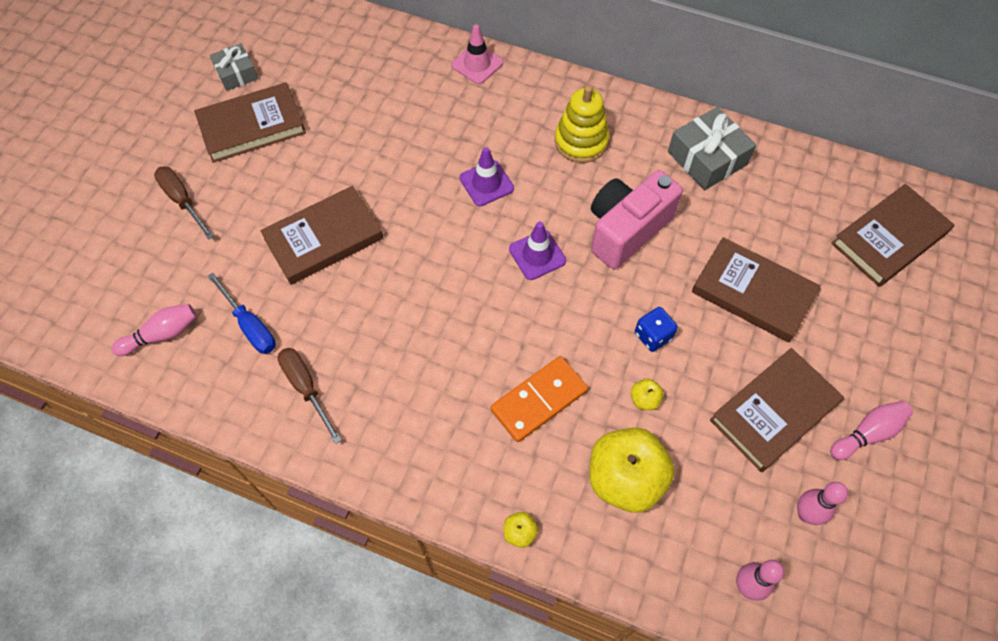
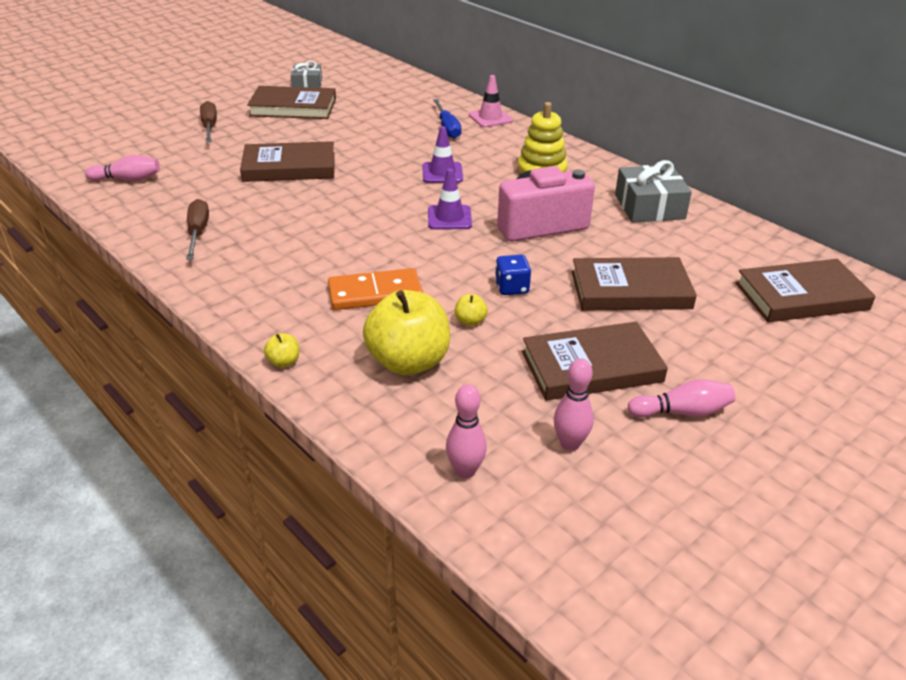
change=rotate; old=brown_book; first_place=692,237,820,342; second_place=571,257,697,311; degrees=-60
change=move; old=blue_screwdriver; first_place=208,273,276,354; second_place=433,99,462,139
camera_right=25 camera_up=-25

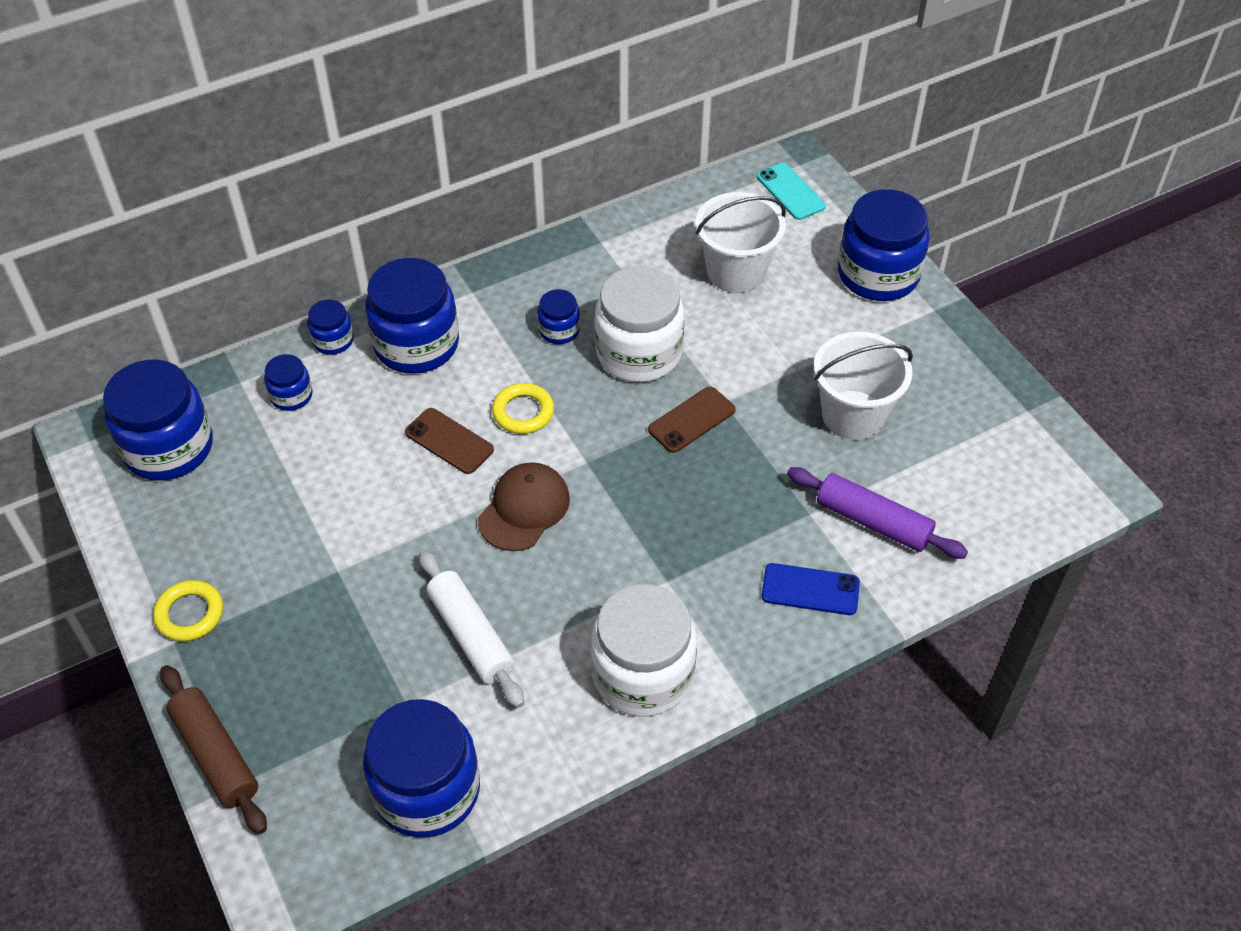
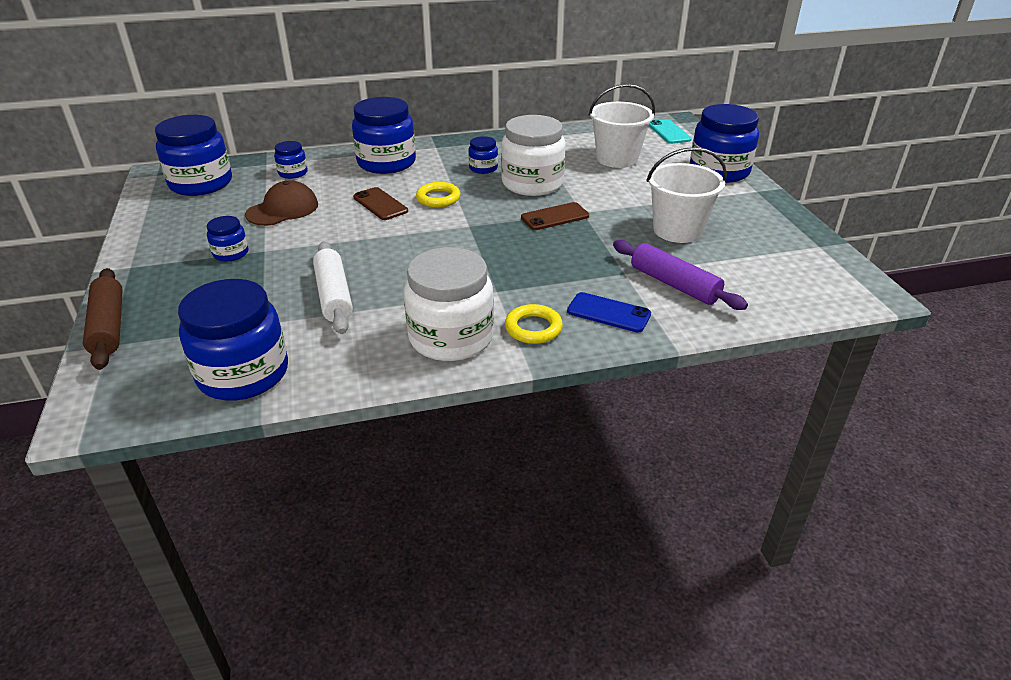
change=move; old=blue_jar; first_place=308,299,354,355; second_place=207,216,248,262
change=move; old=brown_cap; first_place=478,462,570,551; second_place=245,180,318,226
change=move; old=yellow_ring; first_place=153,580,223,641; second_place=505,304,563,344
camera_right=15 camera_up=-15

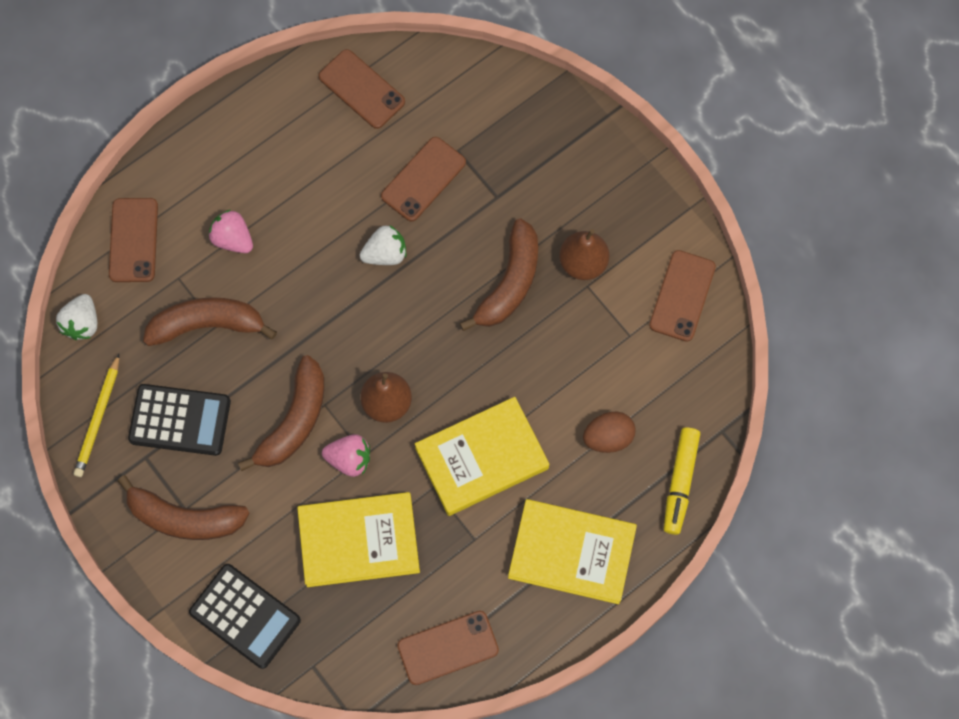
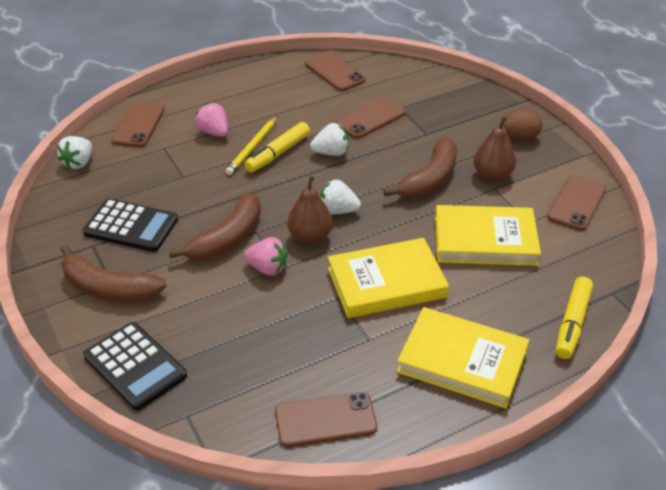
change=delete; old=brown_banana; first_place=143,297,277,346
change=move; old=yellow_pencil; first_place=74,354,119,477; second_place=226,116,278,175
change=move; old=brown_egg; first_place=583,412,636,453; second_place=502,109,542,141
change=move; old=yellow_book; first_place=297,492,420,587; second_place=435,205,541,266
change=insert; new=yellow_marker; second_place=244,122,310,172
change=insert; new=white_strawberry; second_place=320,180,361,214
camera_right=10 camera_up=-30

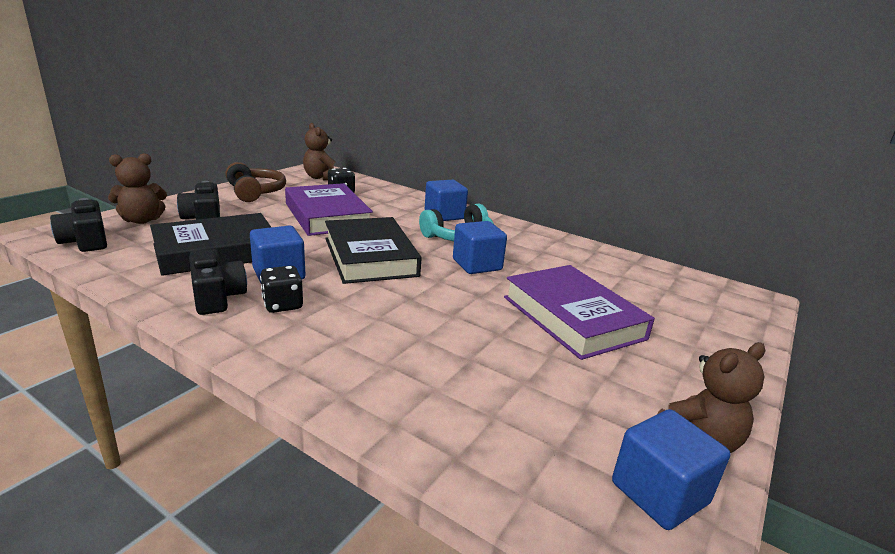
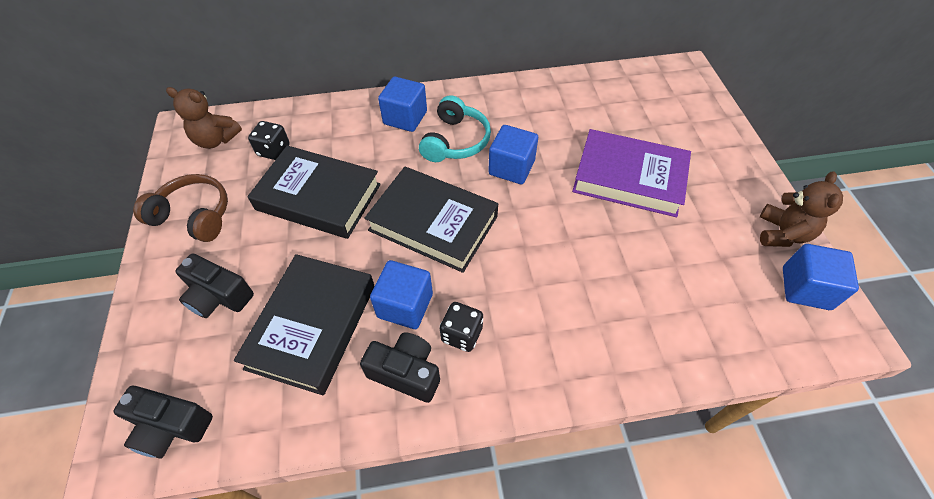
change=delete; old=brown_teddy_bear; first_place=108,153,167,224
change=recolor; old=purple_book; new=black_book; first_place=285,183,373,236; second_place=248,145,381,239
camera_right=-40 camera_up=30

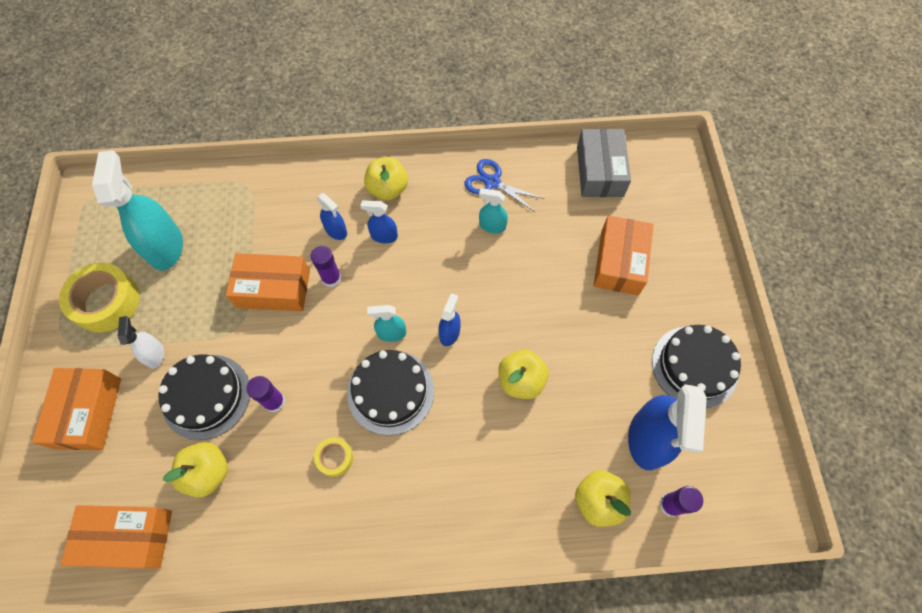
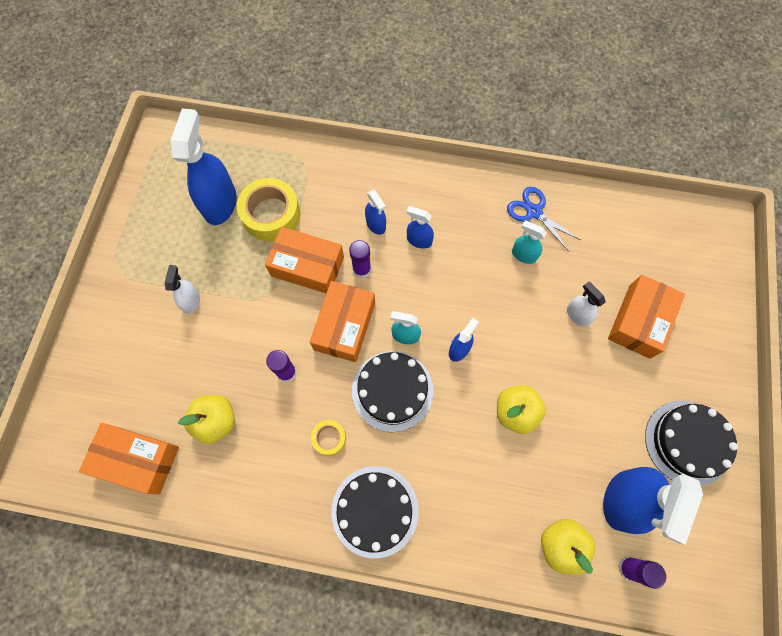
change=delete; old=grey_box; first_place=577,129,631,197
change=recolor; old=turquoise_spray_bottle; new=blue_spray_bottle; first_place=92,150,183,271; second_place=171,108,237,225
change=delete; old=yellow_apple; first_place=364,157,408,200
change=move; old=yellow_tape; first_place=59,263,140,332; second_place=237,178,301,241
change=move; old=black_cake; first_place=158,354,250,440; second_place=331,466,419,559
change=move; old=orange_box; first_place=32,368,121,450; second_place=309,281,375,362
change=insert; new=white_spray_bottle; second_place=567,282,605,327
camera_right=15 camera_up=5

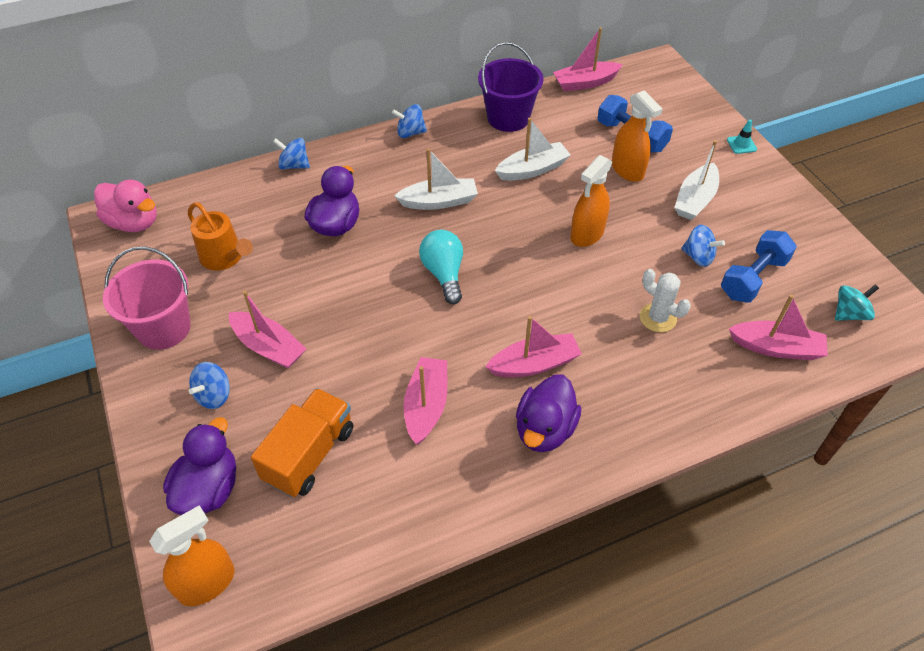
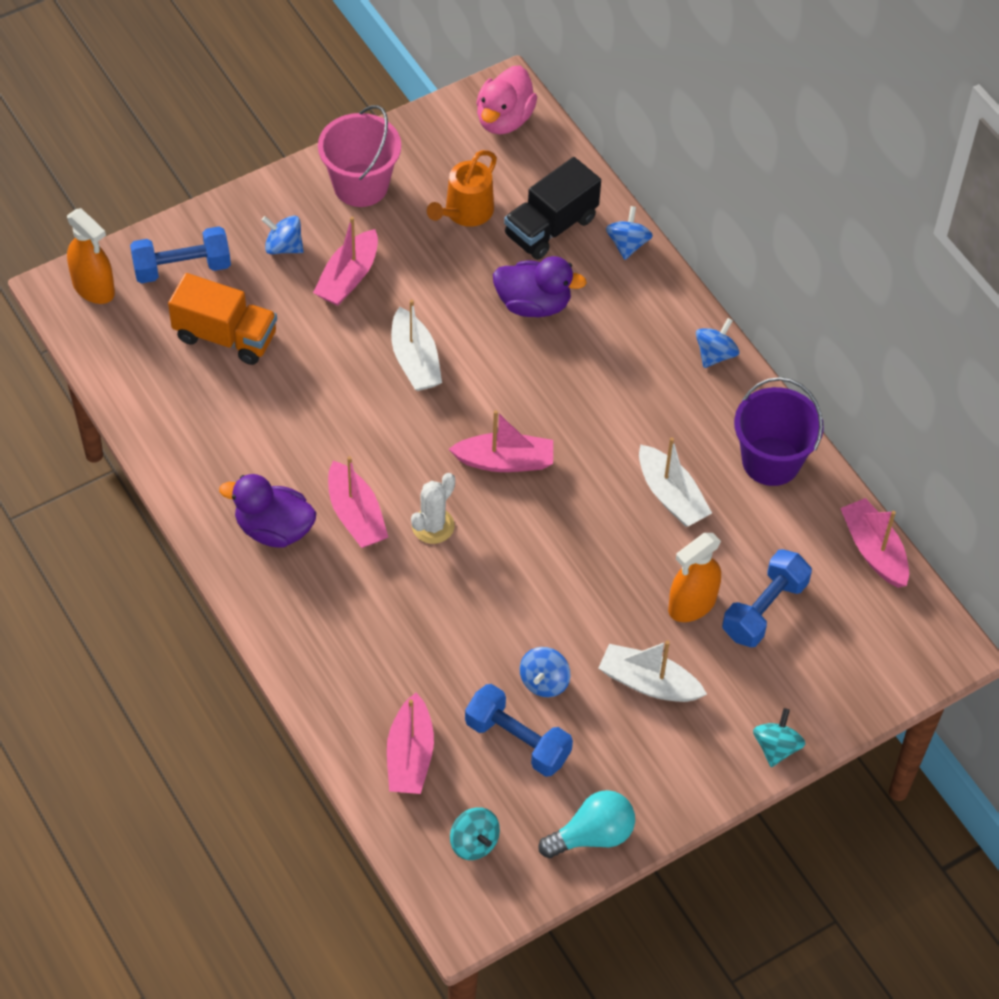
change=rotate; old=blue_spinning_top; first_place=392,104,427,138; second_place=696,318,739,368; degrees=45
change=replace; old=turquoise_traffic_cone; new=turquoise_spinning_top; first_place=727,120,757,154; second_place=753,708,805,767
change=move; old=white_boat; first_place=394,148,478,210; second_place=391,299,442,391
change=delete; old=orange_spray_bottle; first_place=570,155,613,247
change=move; old=turquoise_light_bulb; first_place=419,230,463,304; second_place=538,790,635,858
change=move; old=white_cactus; first_place=640,269,691,332; second_place=411,473,455,544
change=move; old=pink_boat; first_place=404,357,447,445; second_place=449,410,553,472
change=replace; old=purple_duck; new=blue_dumbbell; first_place=163,417,236,515; second_place=130,226,231,283
change=insert; new=black_truck; second_place=504,157,601,260
camera_right=80 camera_up=5

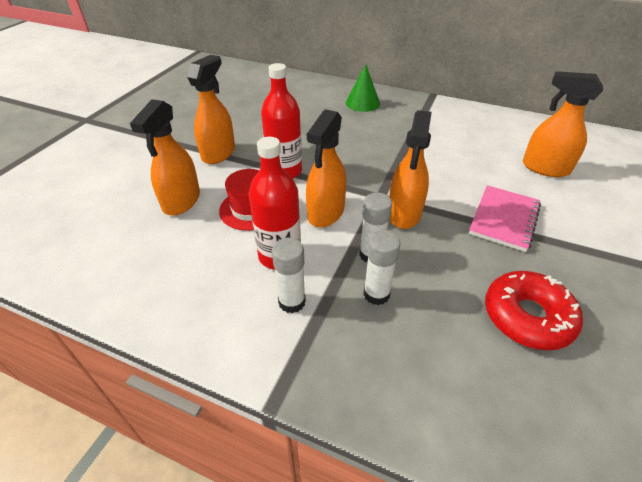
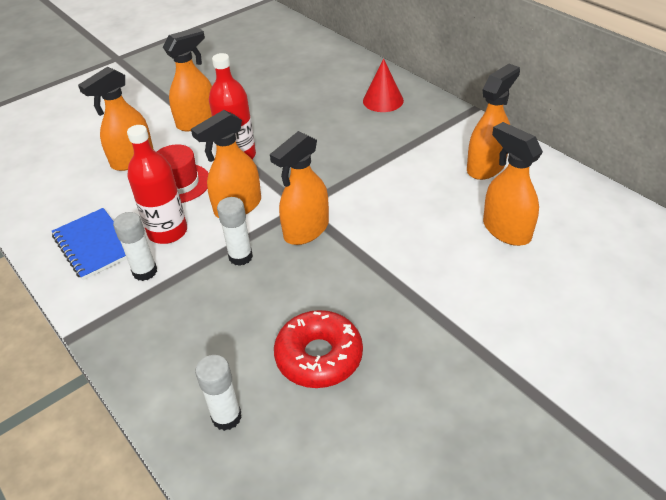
change=recolor; old=green_cone; new=red_cone; first_place=346,64,380,112; second_place=363,59,404,112
change=delete; old=pink_notebook; first_place=469,185,541,252
change=move; old=white_glue_stick; first_place=363,230,401,305; second_place=195,355,242,431
change=insert; new=orange_spray_bottle; second_place=467,64,520,180
change=insert; new=blue_notebook; second_place=51,208,127,280
camera_right=30 camera_up=0

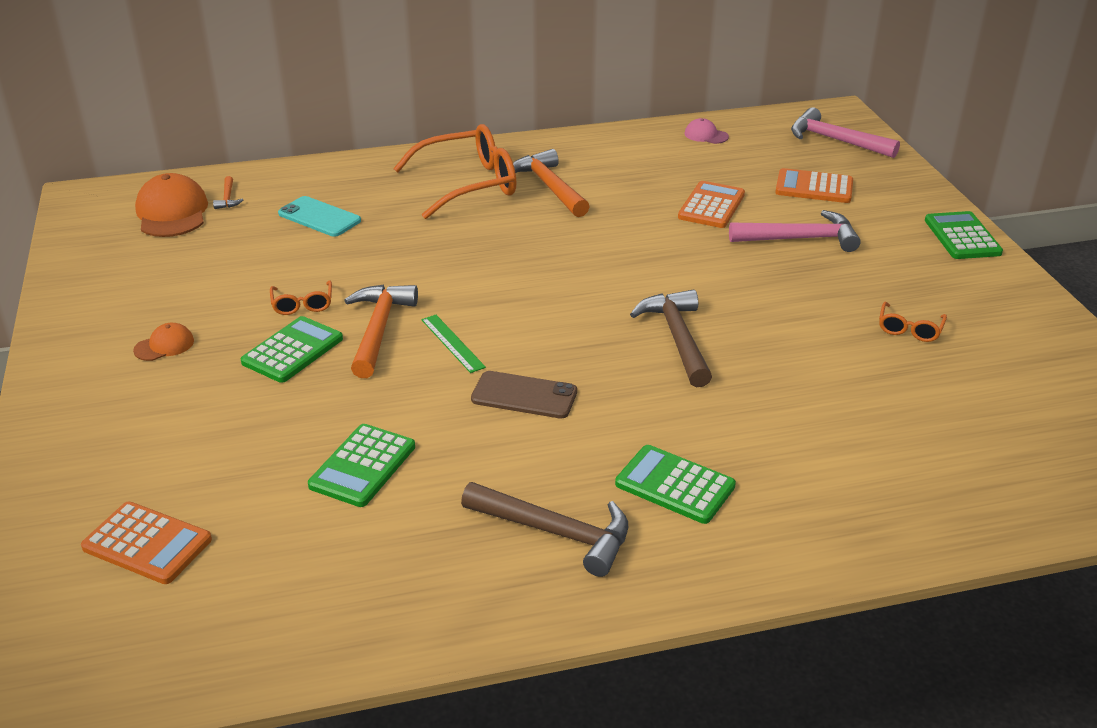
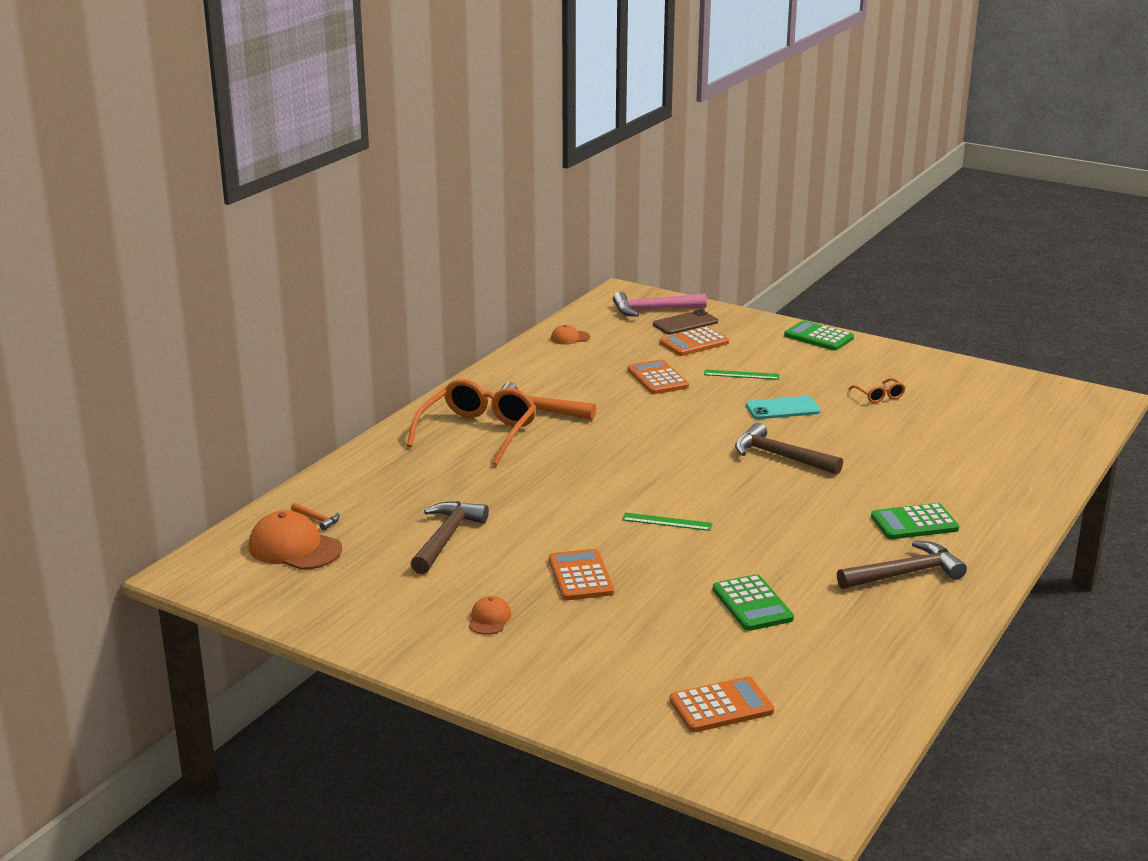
change=recolor; old=pink_cap; new=orange_cap; first_place=685,118,729,144; second_place=551,325,590,345
change=move; old=turquoise_phone; first_place=278,196,361,237; second_place=746,396,821,419
change=replace; old=pink_hammer; new=green_ruler; first_place=729,210,861,252; second_place=704,369,780,380
change=delete; old=orange_glasses; first_place=270,281,332,315
change=delete; old=orange_hammer; first_place=344,285,418,378
change=recolor; old=green_calculator; new=orange_calculator; first_place=241,316,343,383; second_place=549,549,614,600
change=move; old=brown_phone; first_place=471,371,577,419; second_place=653,310,718,334
change=insert; new=brown_hammer; second_place=411,501,489,574
camera_right=-45 camera_up=-10

